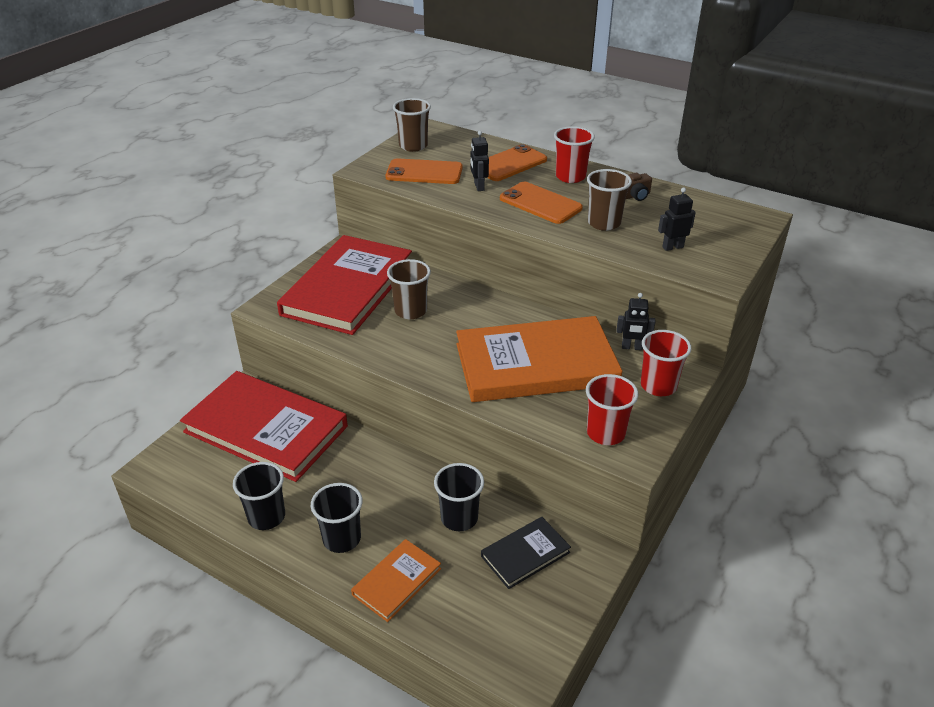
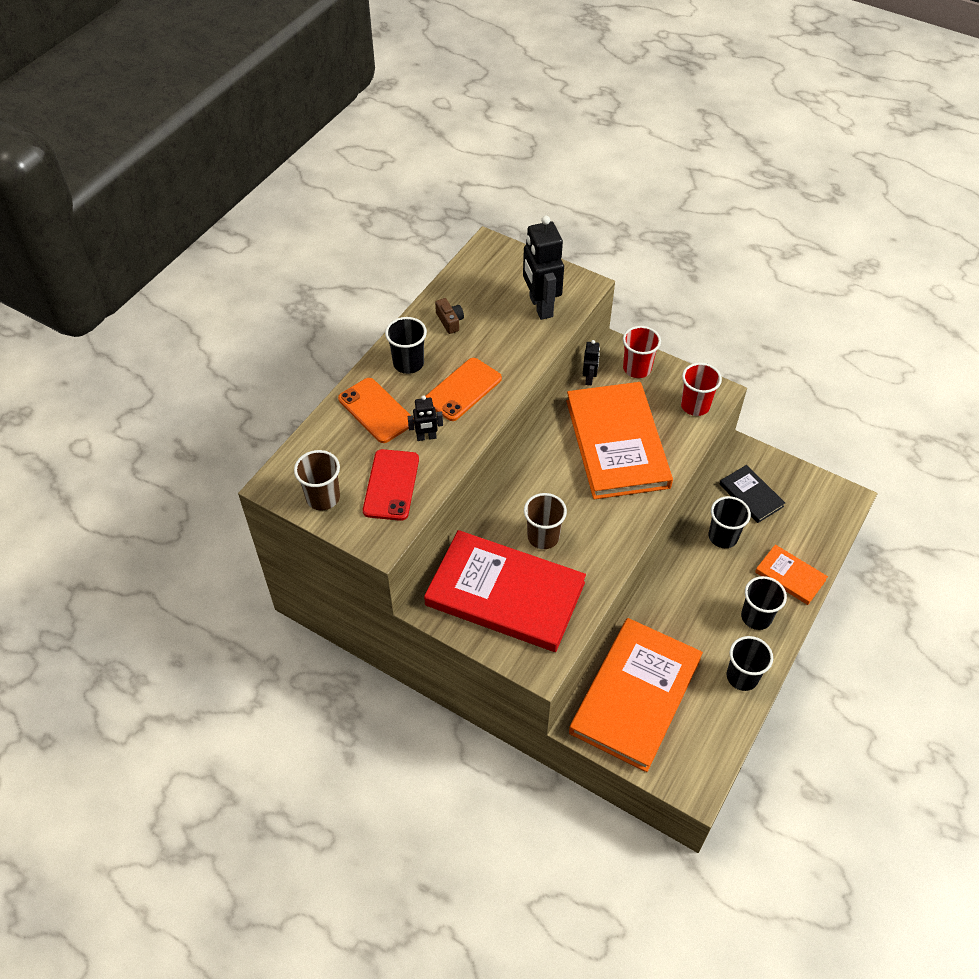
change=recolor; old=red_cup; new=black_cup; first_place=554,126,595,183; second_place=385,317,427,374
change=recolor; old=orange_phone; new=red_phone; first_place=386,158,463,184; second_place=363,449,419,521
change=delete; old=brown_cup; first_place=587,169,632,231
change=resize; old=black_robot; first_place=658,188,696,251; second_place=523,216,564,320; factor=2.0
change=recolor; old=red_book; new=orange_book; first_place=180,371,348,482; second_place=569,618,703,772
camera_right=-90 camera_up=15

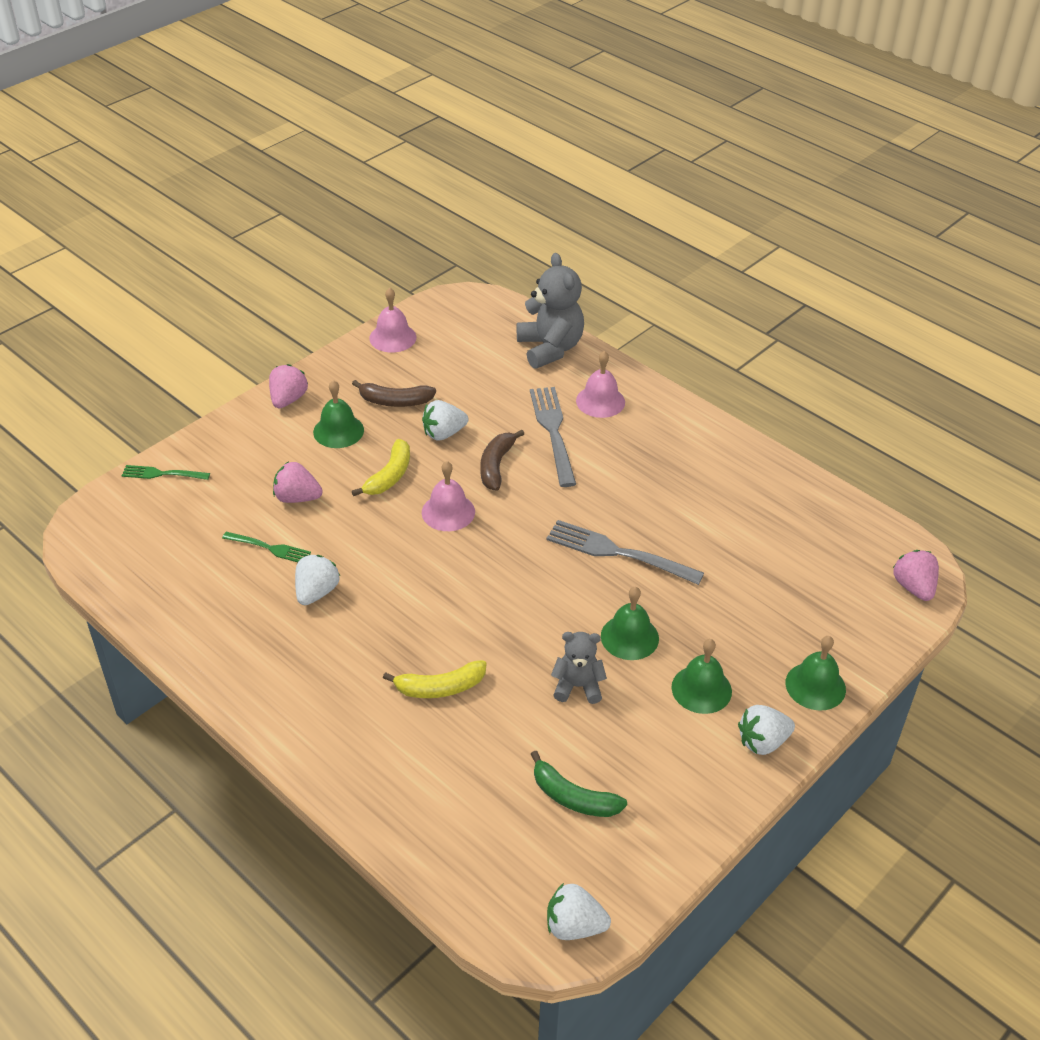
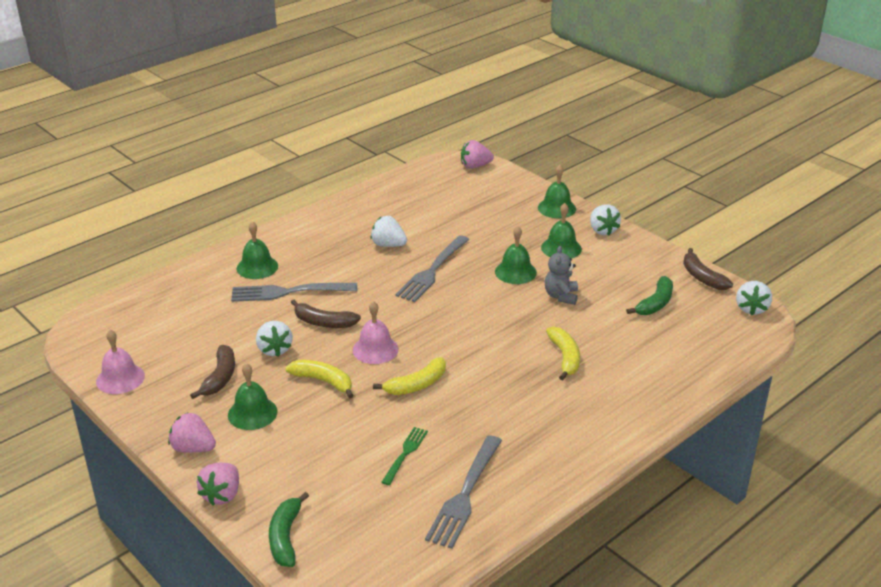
change=delete; old=grey_teddy_bear; first_place=517,253,584,369
change=recolor; old=pink_bell; new=green_bell; first_place=576,351,625,418; second_place=237,221,278,279
change=move; old=pink_strawberry; first_place=273,461,323,503; second_place=197,463,239,506
change=replace; old=green_fork; new=green_banana; first_place=122,465,210,480; second_place=269,492,309,567
change=move; old=white_strawberry; first_place=295,555,340,605; second_place=370,216,407,247
change=insert; new=brown_banana; second_place=683,248,733,290
change=insert; new=yellow_banana; second_place=373,357,446,395
change=insert; new=grey_fork; second_place=425,435,502,549
camera_right=-85 camera_up=-10

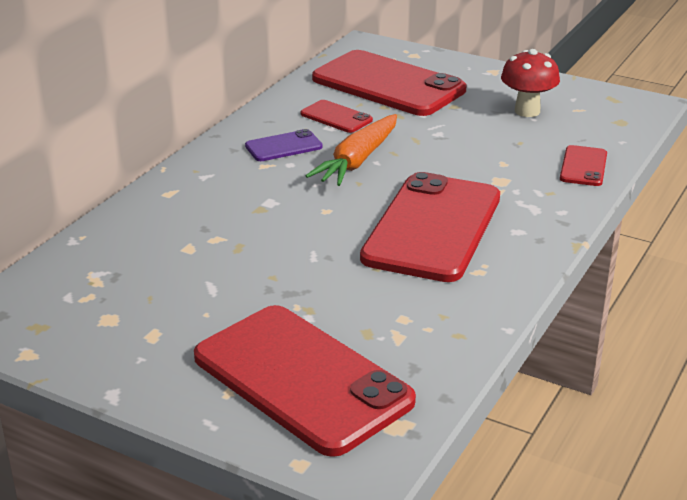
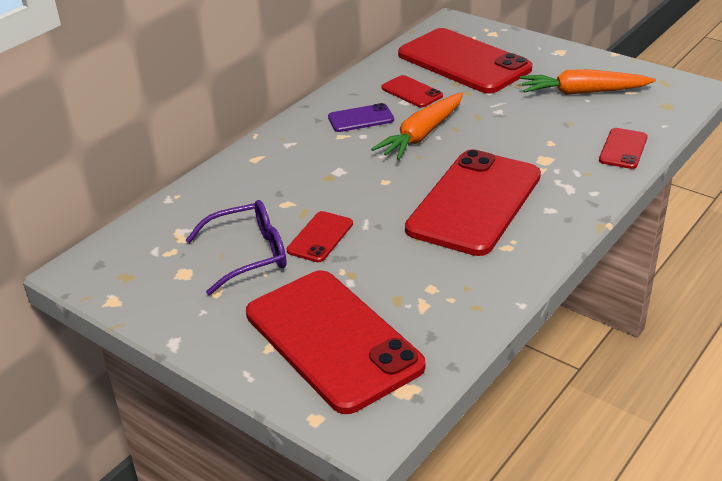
change=replace; old=red_mushroom; new=orange_carrot; first_place=501,49,560,117; second_place=520,69,656,95
change=insert; new=purple_glasses; second_place=186,200,287,295
change=insert; new=red_phone; second_place=287,211,353,262
camera_right=10 camera_up=5

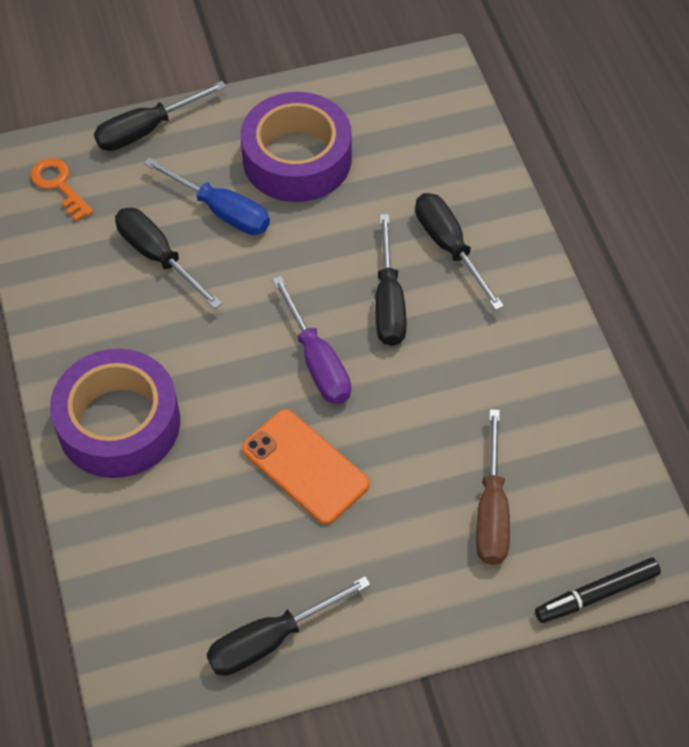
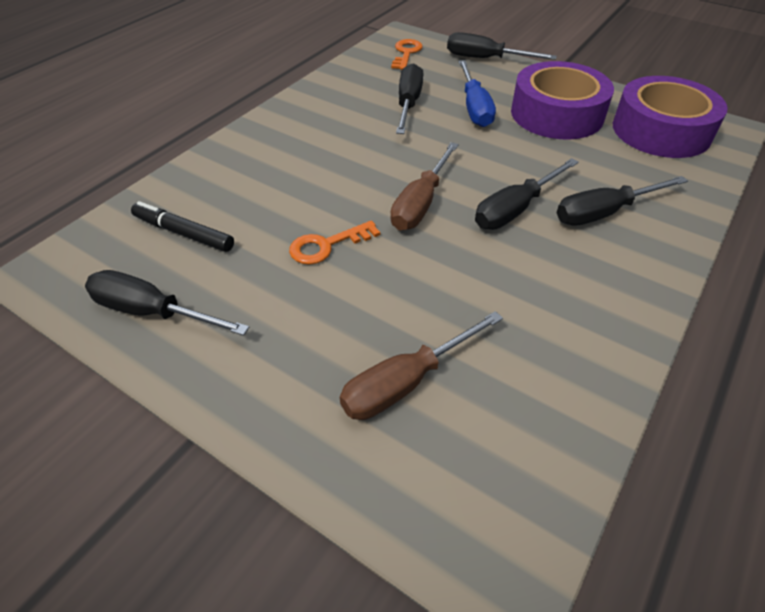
change=rotate; old=black_screwdriver; first_place=415,193,504,310; second_place=557,176,688,226; degrees=-135
change=recolor; old=purple_screwdriver; new=brown_screwdriver; first_place=272,276,351,404; second_place=390,142,459,230
change=move; old=purple_tape; first_place=50,349,180,478; second_place=613,76,728,158
change=replace; old=orange_phone; new=orange_key; first_place=242,409,370,524; second_place=289,220,380,265
change=move; old=black_marker; first_place=535,558,661,623; second_place=131,201,234,252
camera_right=50 camera_up=-10

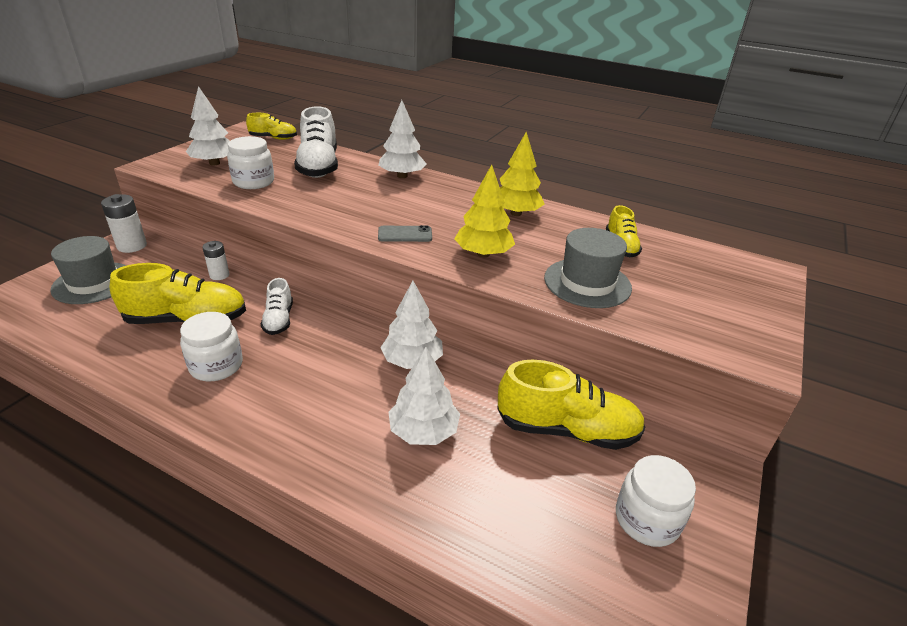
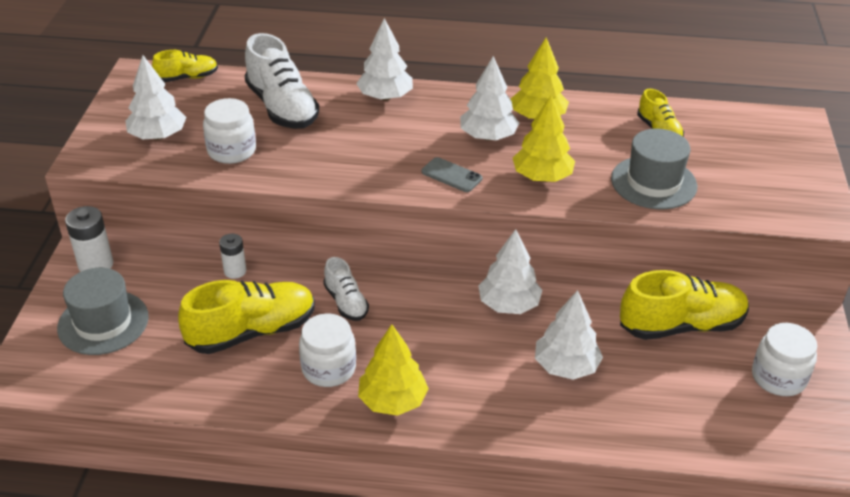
change=rotate; old=grey_phone; first_place=378,225,432,242; second_place=422,157,482,192; degrees=60
change=insert; new=white_tree; second_place=460,56,519,141
change=insert; new=yellow_tree; second_place=358,324,429,416
camera_right=-20 camera_up=5

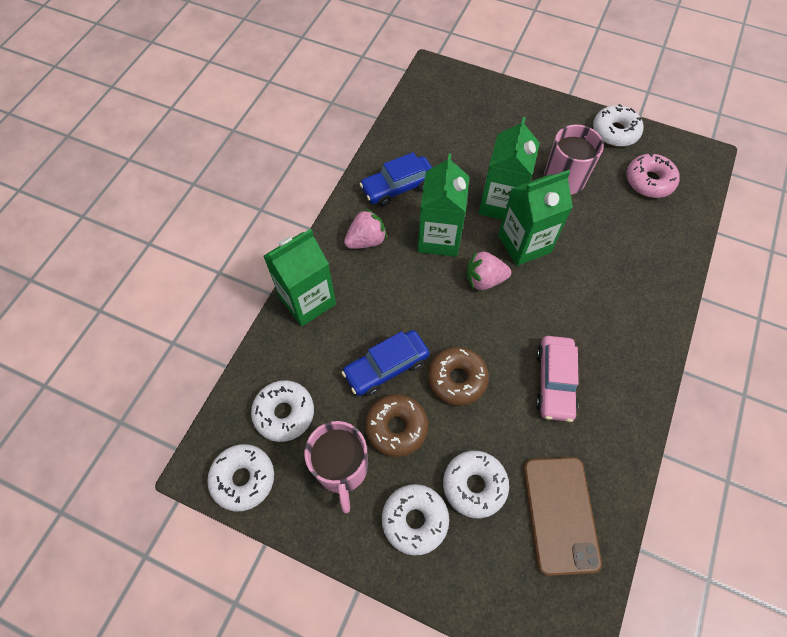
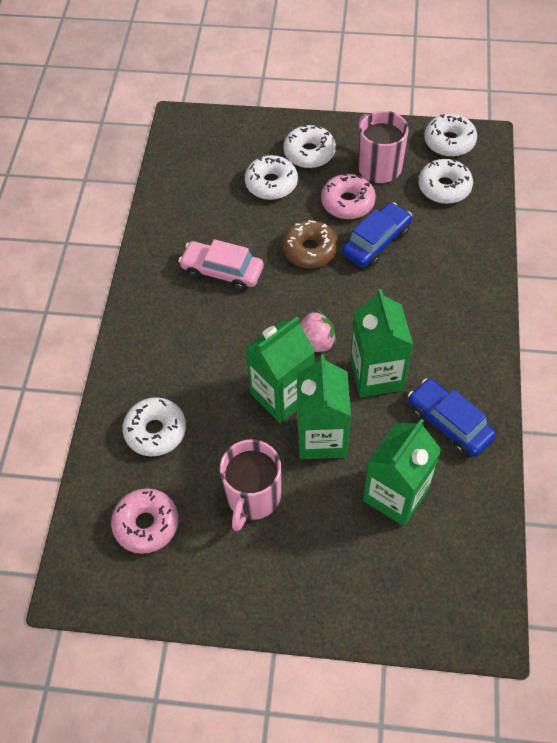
change=move; old=white_donut; first_place=593,104,643,147; second_place=123,397,186,456
change=rotate; old=blue_car; first_place=360,152,432,207; second_place=408,378,496,457; degrees=-90
change=delete; old=pink_strawberry; first_place=344,208,387,249
change=move; old=green_carton; first_place=263,229,336,326; second_place=363,419,442,526
change=rotate; old=pink_car; first_place=536,336,579,422; second_place=178,239,264,291; degrees=-60
change=recolor; old=brown_donut; new=pink_donut; first_place=365,394,428,457; second_place=321,173,376,219
change=delete; old=brown_phone; first_place=523,457,602,576
camera_right=165 camera_up=-5

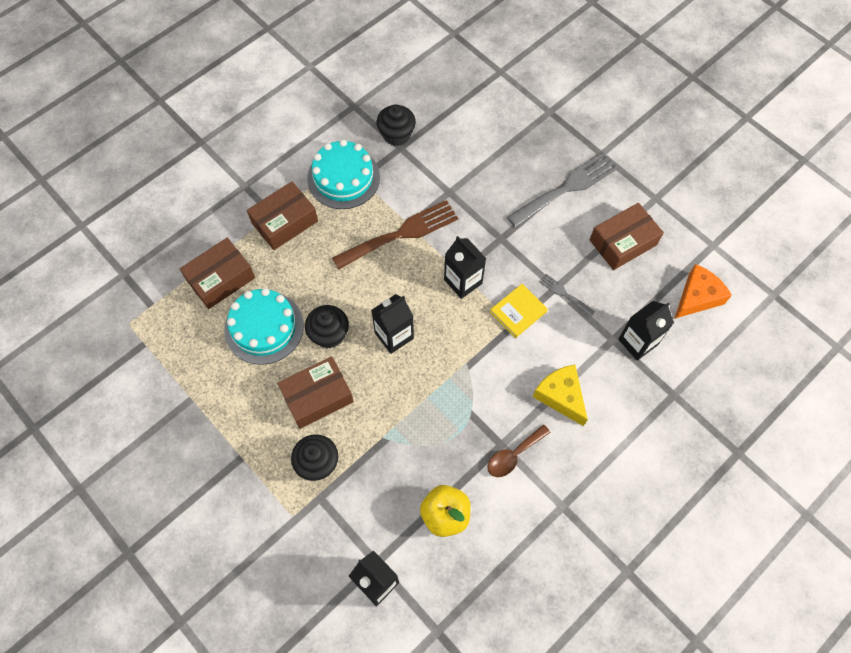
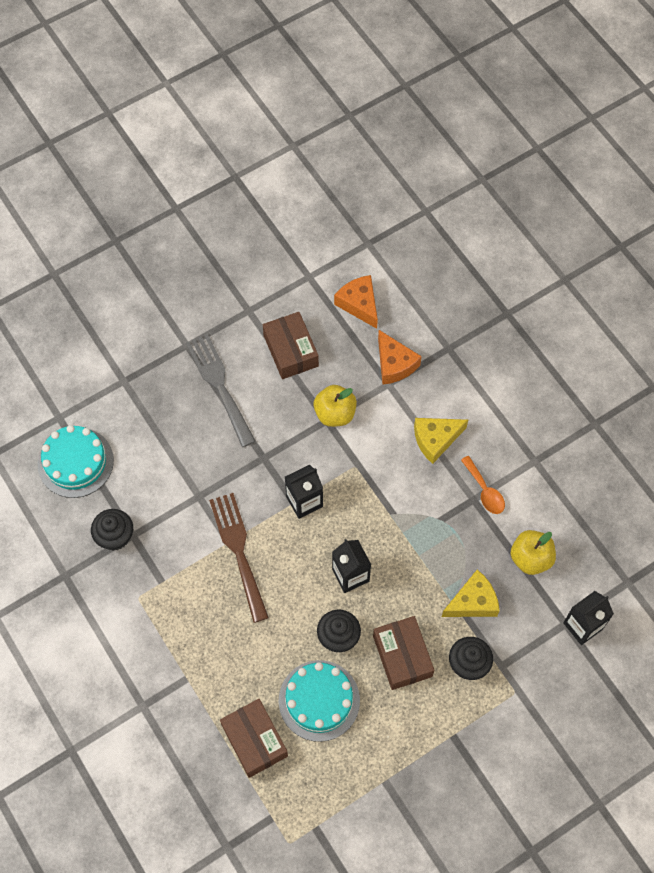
change=move; old=turquoise_cake; first_place=307,139,380,209; second_place=38,425,114,498
change=delete; old=brown_box; first_place=247,182,318,250
change=replace; old=grey_fork; new=yellow_apple; first_place=539,274,595,316; second_place=314,385,357,427
change=delete; old=yellow_book; first_place=490,284,548,338
change=replace; old=black_carton; new=orange_cheese; first_place=618,301,674,361; second_place=378,330,422,385
change=recolor; old=brown_spoon; new=orange_spoon; first_place=487,424,551,477; second_place=461,456,505,514
change=insert; new=yellow_cheese; second_place=442,570,500,617
camera_right=-80 camera_up=0

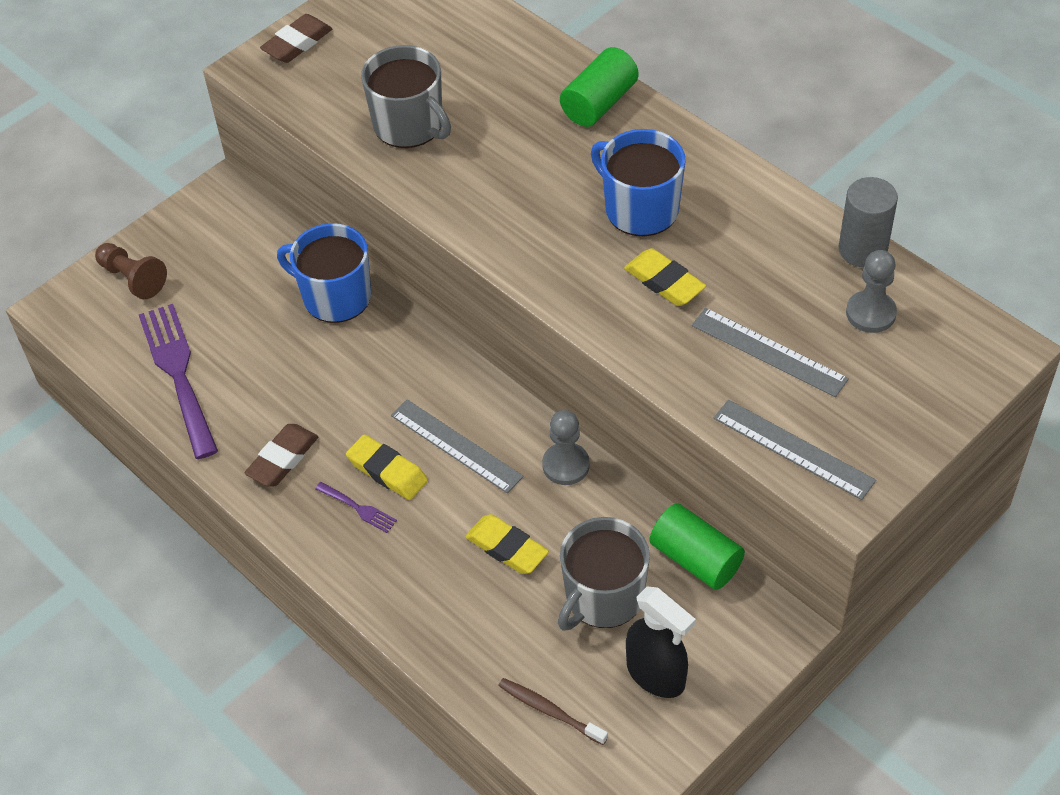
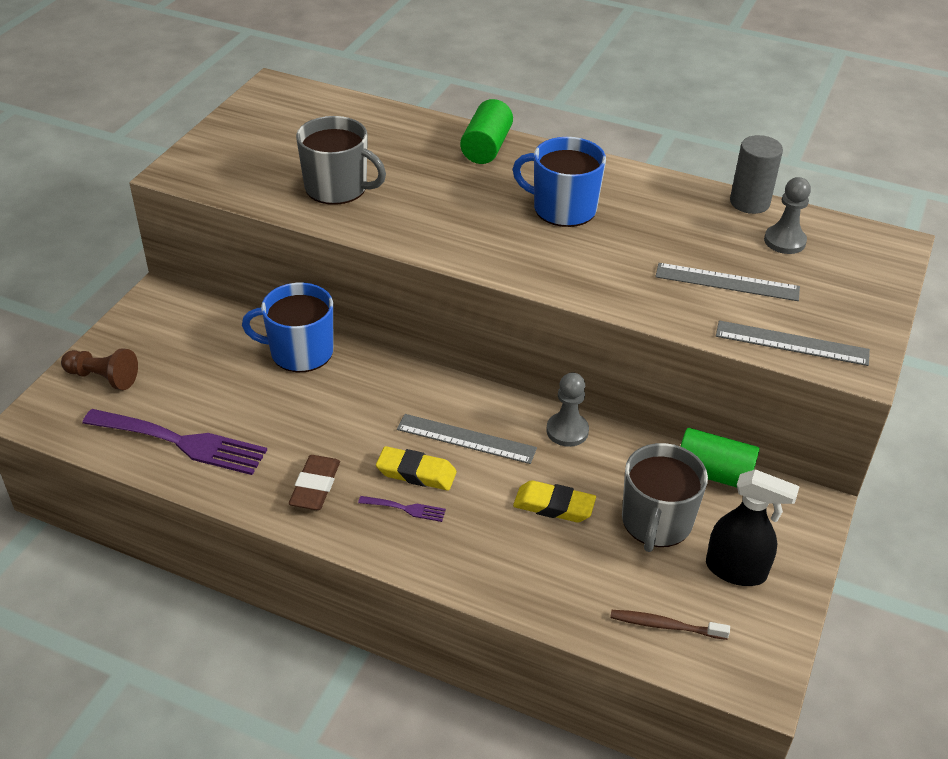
change=delete; old=brown_eraser; first_place=260,14,333,63
change=delete; old=yellow_eraser; first_place=624,248,706,306
change=rotate; old=purple_fork; first_place=139,304,218,459; second_place=82,409,267,475; degrees=150
camera_right=-25 camera_up=-10

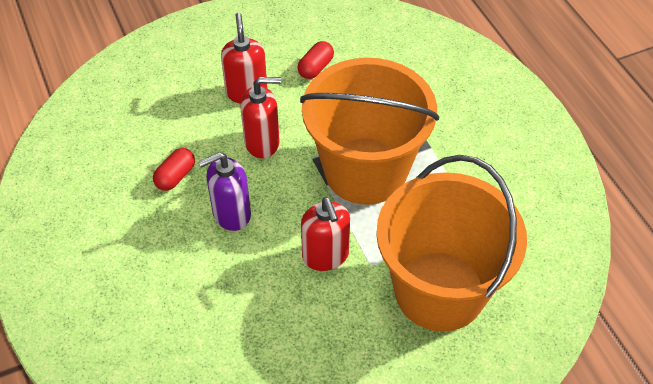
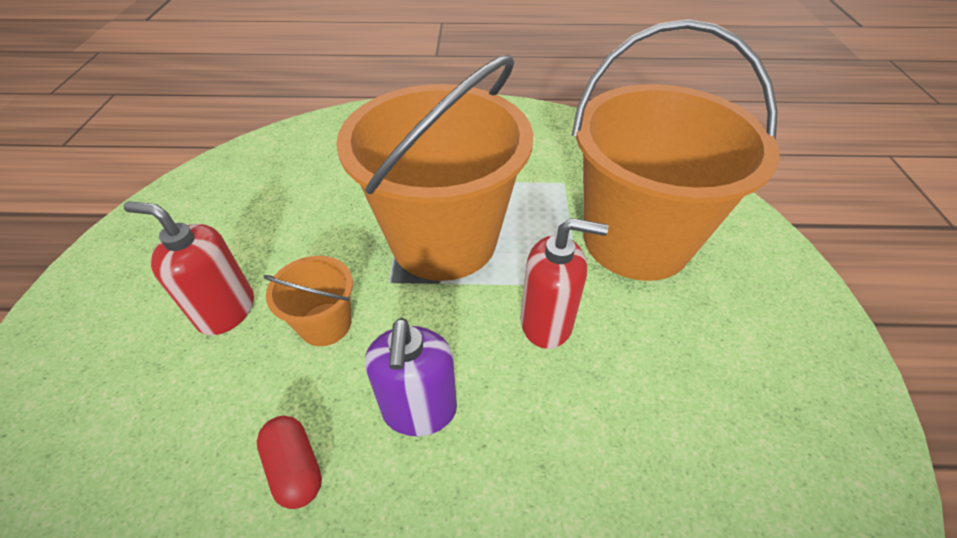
change=delete; old=red_capsule; first_place=297,41,334,79
change=replace; old=red_soap_dispenser; new=orange_bucket; first_place=240,77,281,158; second_place=263,256,353,346
camera_right=-65 camera_up=-5

